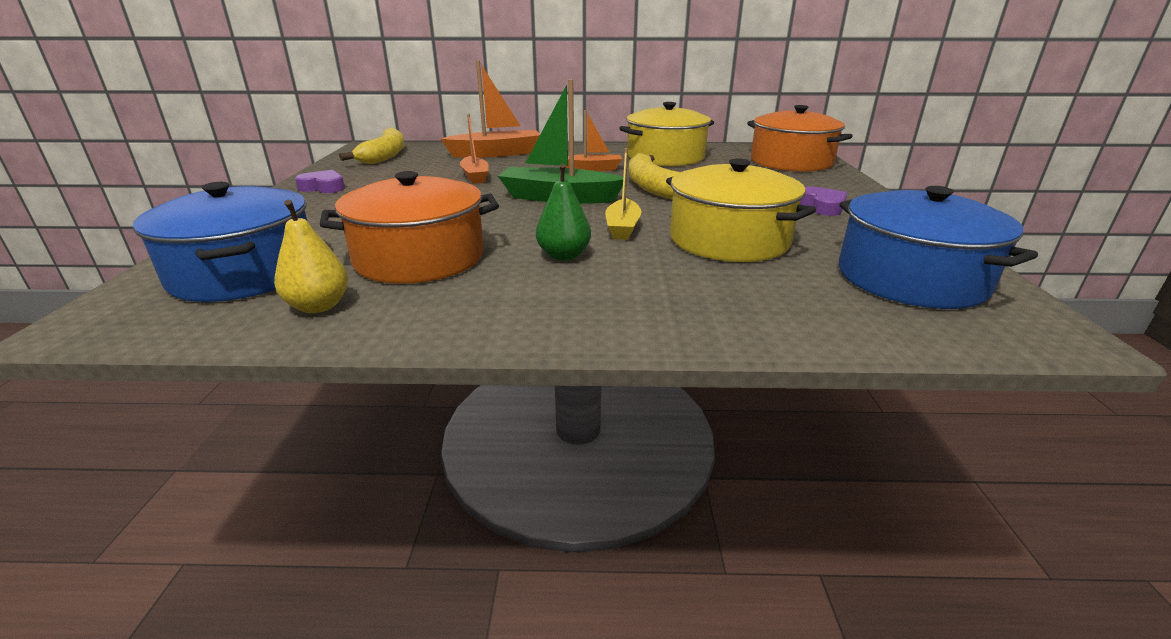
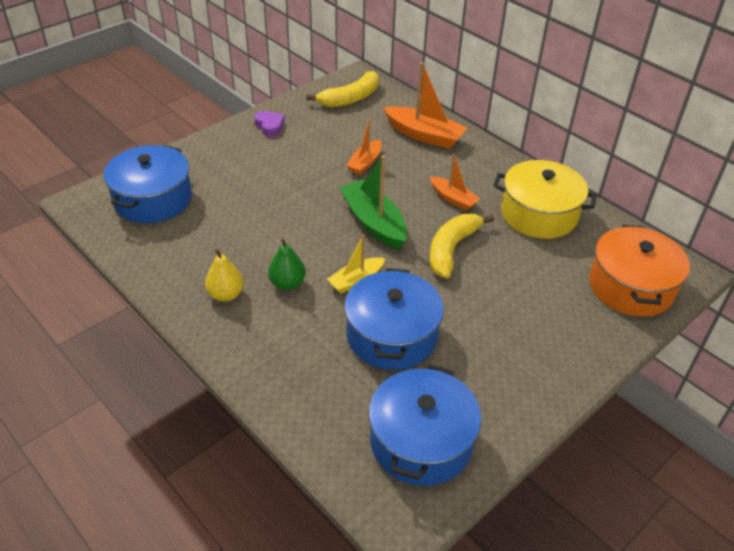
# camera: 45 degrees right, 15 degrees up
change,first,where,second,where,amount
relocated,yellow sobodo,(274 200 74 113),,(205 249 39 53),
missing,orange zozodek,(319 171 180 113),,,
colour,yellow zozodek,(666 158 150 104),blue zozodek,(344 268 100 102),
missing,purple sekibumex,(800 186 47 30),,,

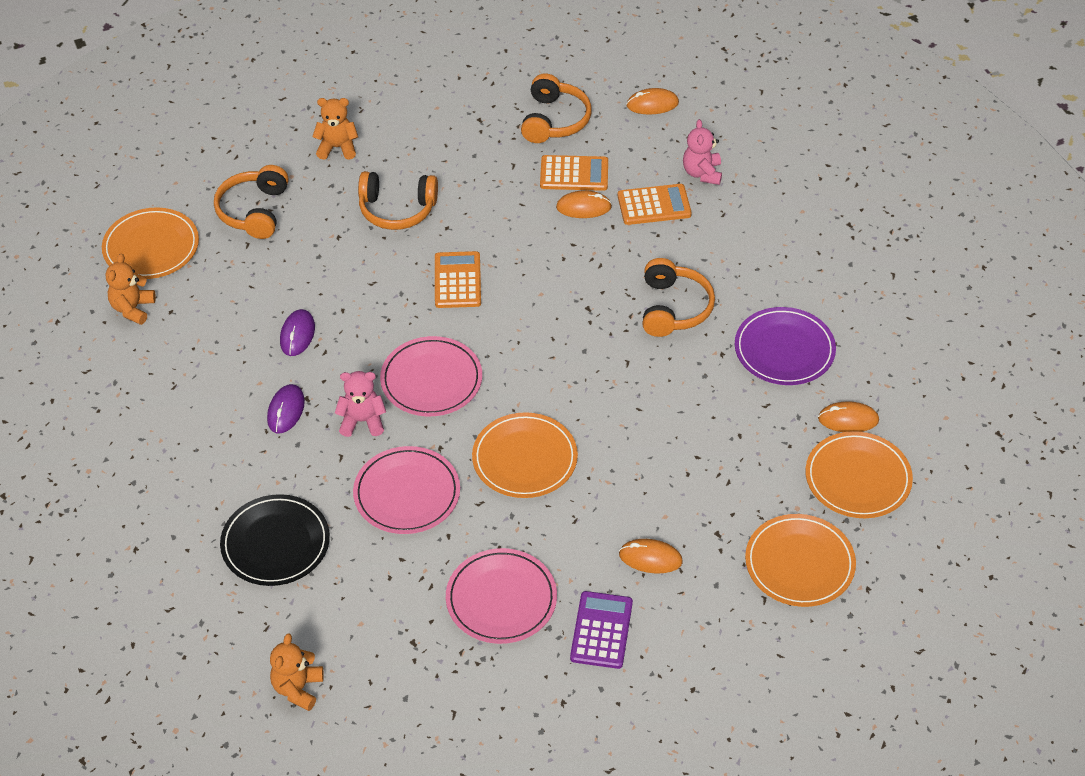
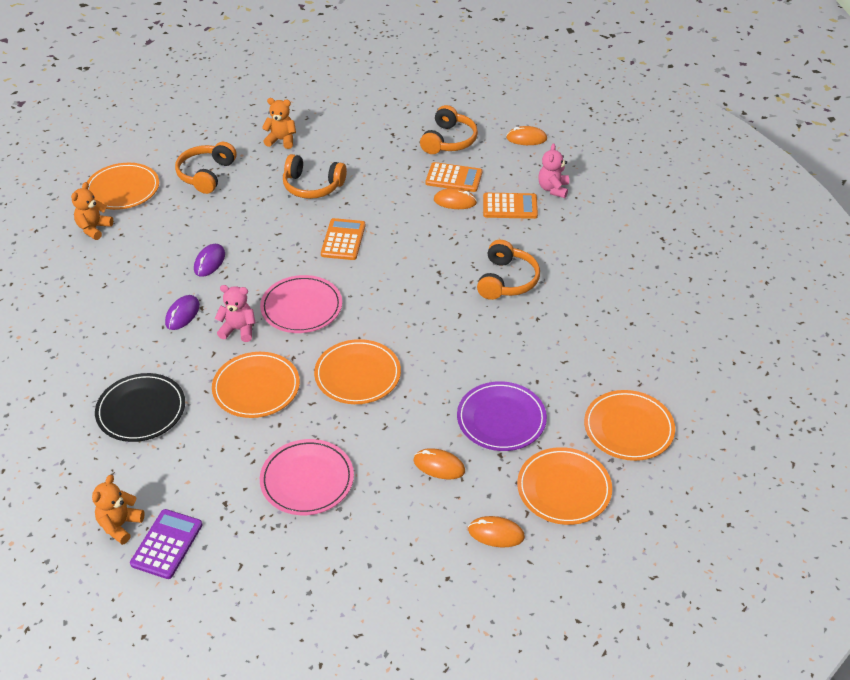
# camera: 10 degrees right, 5 degrees down
change,first,where,second,where,amount
colour,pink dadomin,(353 446 107 88),orange dadomin,(212 352 88 66),
relocated,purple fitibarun,(570 591 63 78),,(130 509 73 70),
relocated,purple dadomin,(735 307 101 78),,(457 381 90 70),
relocated,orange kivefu,(818 401 61 31),,(468 516 57 31),

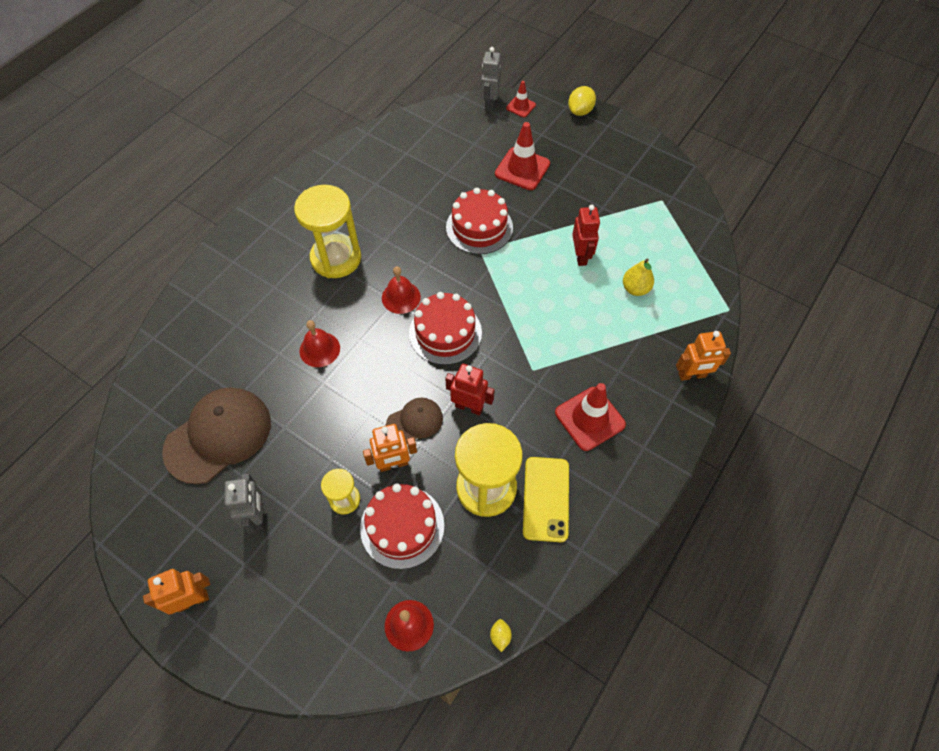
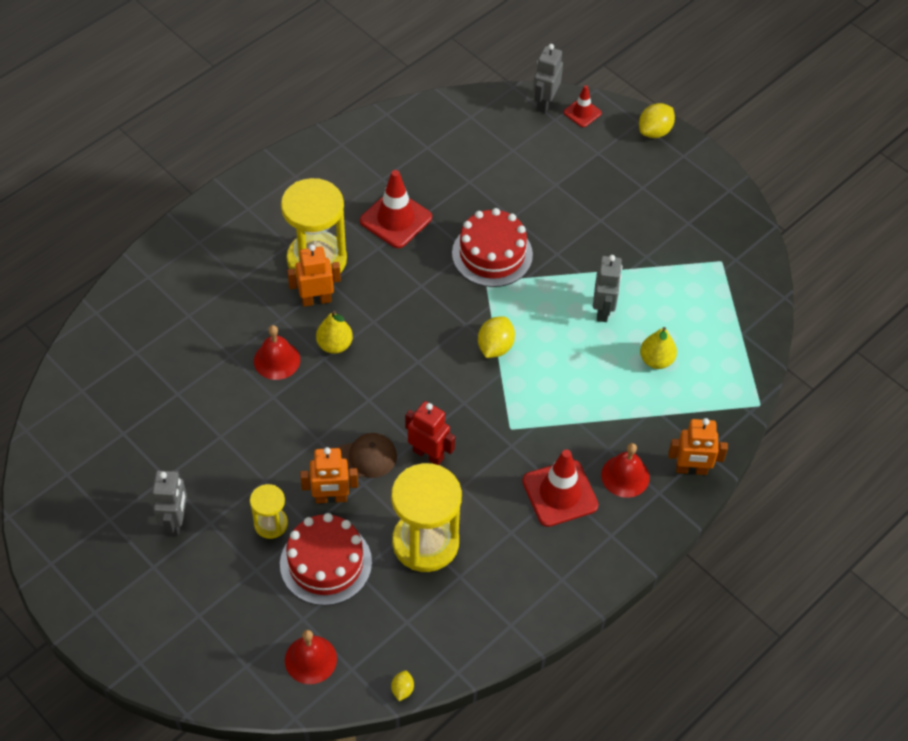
# camera: 10 degrees right, 5 degrees down
change,first,where,second,where,amount
relocated,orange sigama,(143 569 67 46),,(287 245 54 62),
missing,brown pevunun,(162 387 109 97),,,
relocated,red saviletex,(382 266 39 48),,(601 443 49 55),
missing,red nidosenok,(409 292 73 73),,,
relocated,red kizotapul,(495 122 55 68),,(360 170 72 78),
missing,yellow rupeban,(523 457 46 85),,,
colour,red sigama,(572 205 28 61),grey sigama,(593 255 29 67),
appeared,,,yellow sobodo,(316 311 37 43),
appeared,,,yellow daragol,(478 316 37 42),

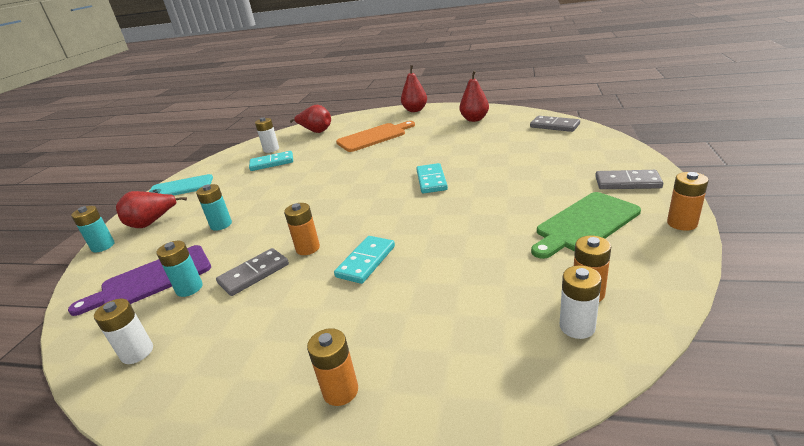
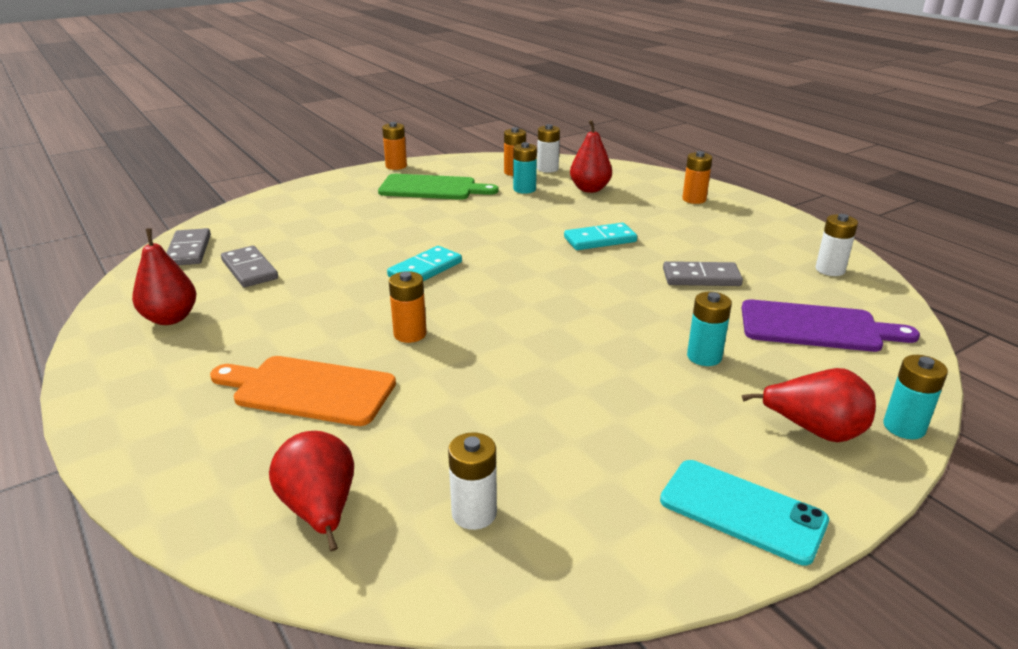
# camera: 140 degrees left, 0 degrees up
change,first,where,second,where,amount
relocated,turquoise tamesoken,(156 241 47 56),,(513 142 24 52),
missing,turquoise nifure,(249 151 44 20),,,
relocated,orange tamesoken,(284 203 36 52),,(389 271 38 72),
relocated,red sobodo,(401 65 26 47),,(570 120 42 73),
relocated,grey nifure,(595 170 68 19),,(221 246 57 41),

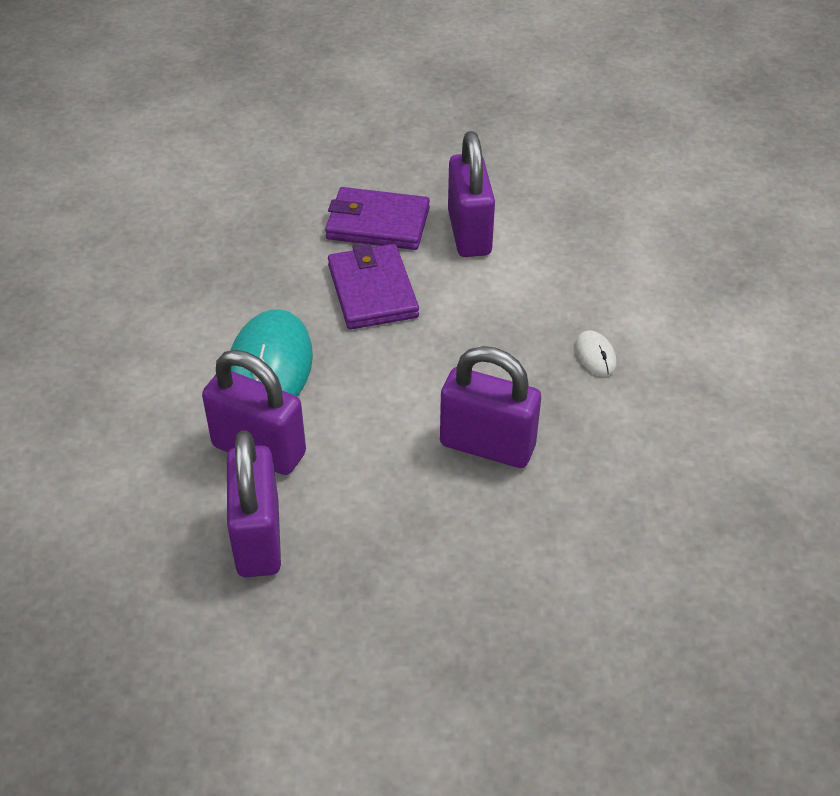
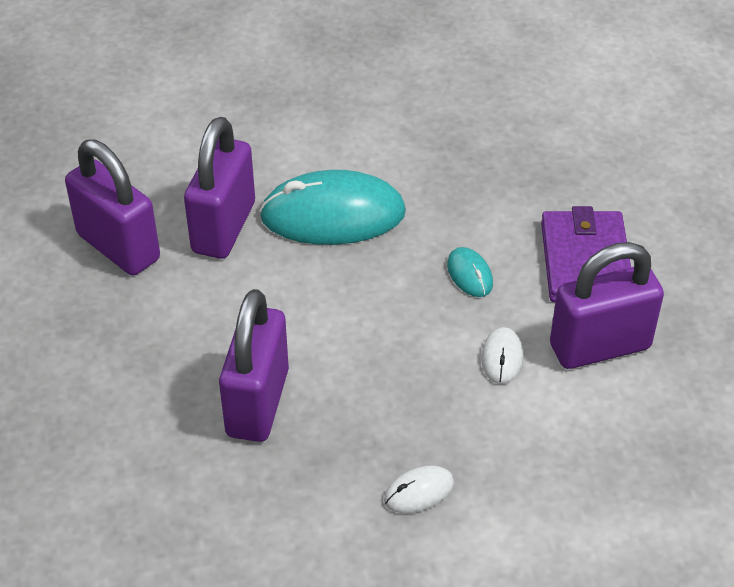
# camera: 80 degrees right, 0 degrees up
change,first,where,second,where,amount
spun,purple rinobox,(227 430 54 147),,(65 139 95 136),60 degrees clockwise
exchanged,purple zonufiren,(328 243 91 87),turquoise kivefu,(447 247 46 50),
appeared,,,white kivefu,(481 327 42 57),

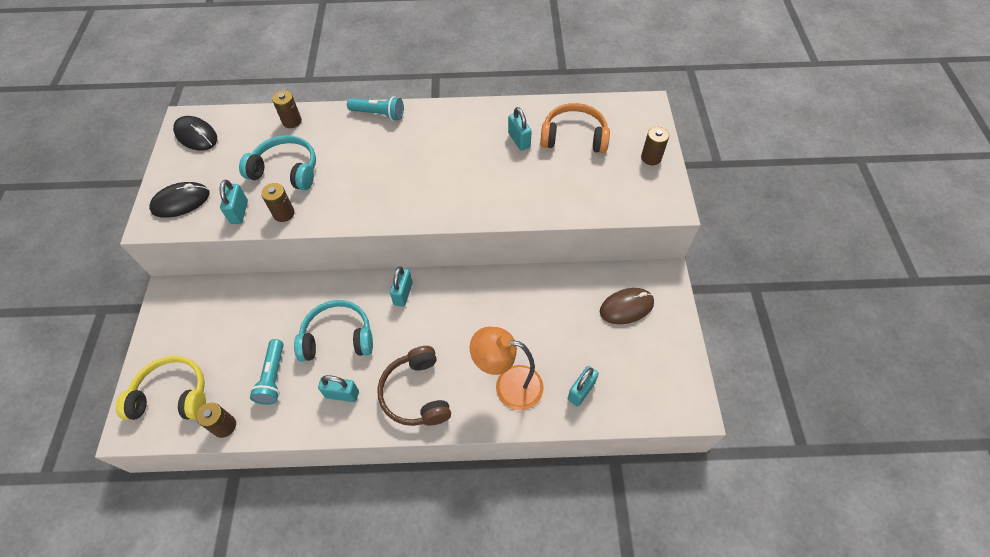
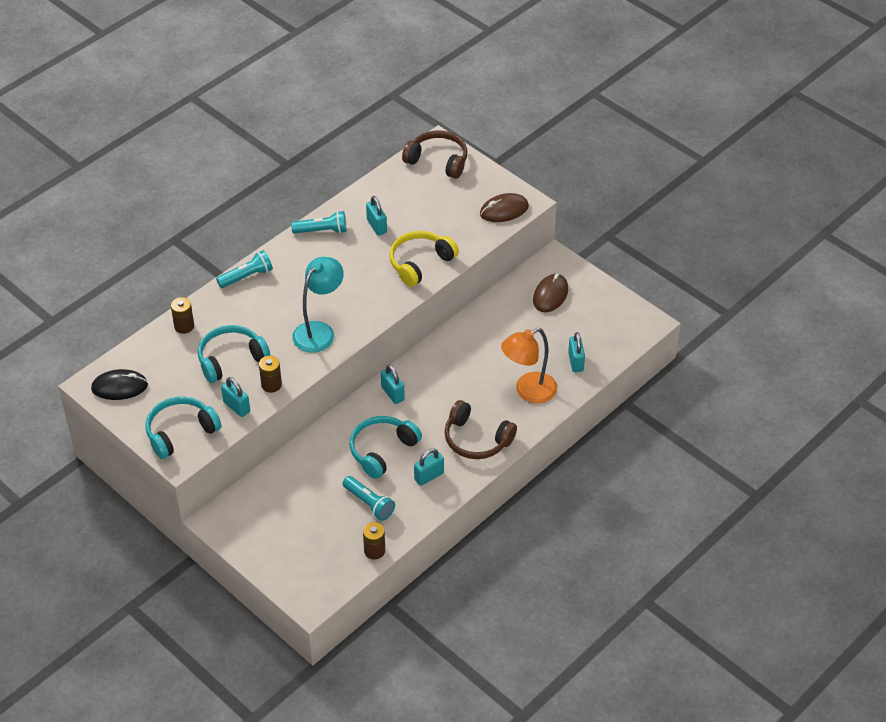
# camera: 45 degrees left, 10 degrees down
change,first,where,second,where,amount
relocated,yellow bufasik,(116 356 90 64),,(389 231 70 56),
exchanged,black kivefu,(149 182 61 36),turquoise bufasik,(145 396 76 63),
spun,turquoise rinobox,(508 107 24 44),,(366 196 21 40),45 degrees clockwise
missing,orange bufasik,(540 103 70 50),,,
missing,brown tamesoken,(641 127 28 38),,,
appeared,,,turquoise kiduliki,(291 211 56 23),
appeared,,,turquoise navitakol,(292 257 52 96),
appeared,,,brown bufasik,(402 131 65 48),
appeared,,,brown kivefu,(480 193 49 29),

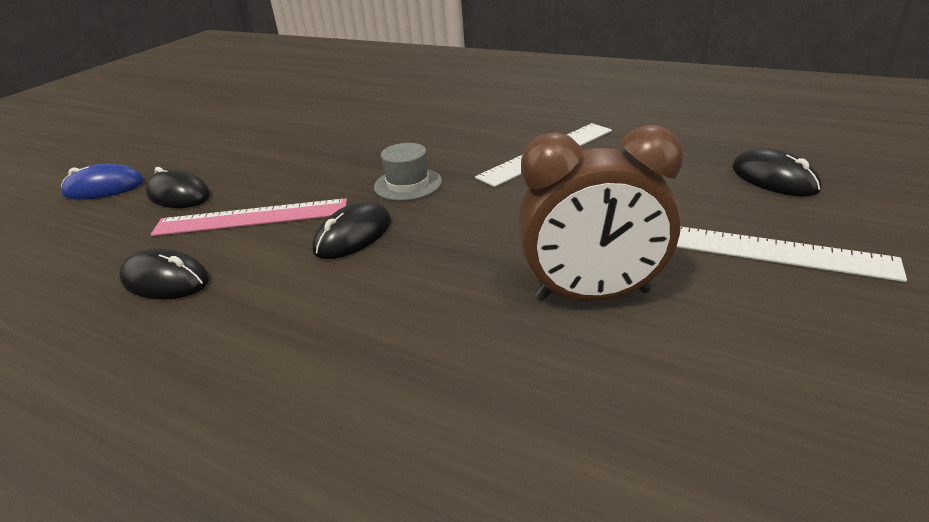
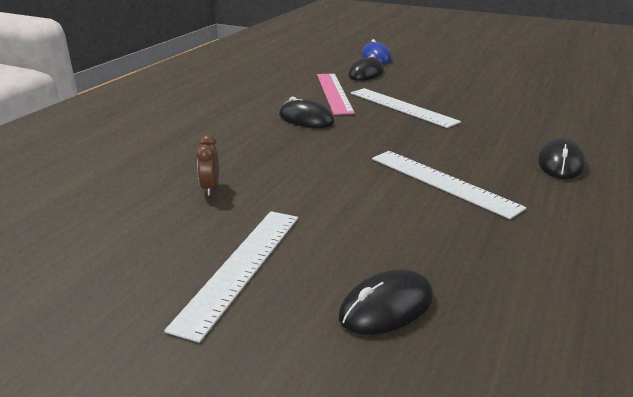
# camera: 85 degrees right, 5 degrees down
change,first,where,second,where,amount
relocated,black kivefu,(119 248 90 51),,(538 138 47 41),
missing,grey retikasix,(374 143 68 58),,,
size,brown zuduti,(518 125 166 176),,(196 135 23 61),x0.43
appeared,,,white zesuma,(351 88 110 40),

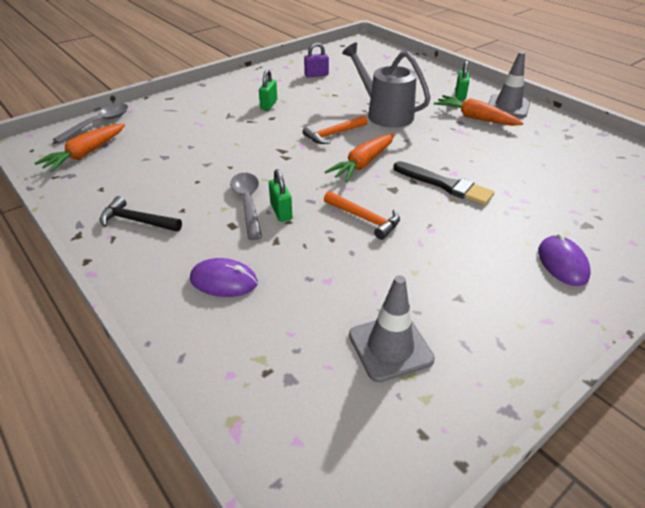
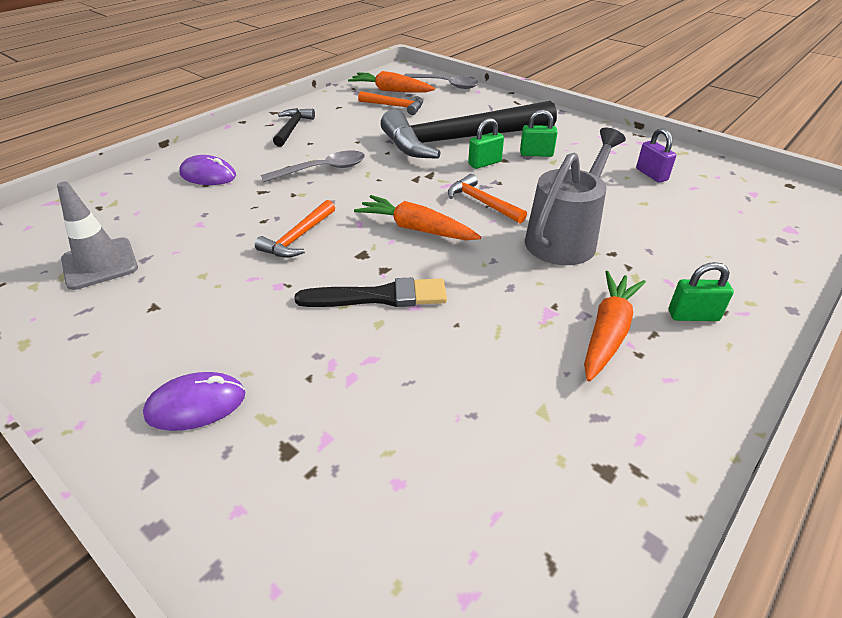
# camera: 80 degrees right, 0 degrees up
change,first,where,second,where,amount
spun,purple kivefu,(190 258 68 39),,(179 155 57 30),75 degrees counterclockwise
relocated,green rinobox,(269 169 23 53),,(468 118 36 51),
spun,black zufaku,(393 161 101 44),,(294 277 153 30),120 degrees counterclockwise
missing,grey kizotapul,(488 52 42 66),,,
appeared,,,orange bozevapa,(358 91 65 24),
appeared,,,black bozevapa,(381 101 176 58),

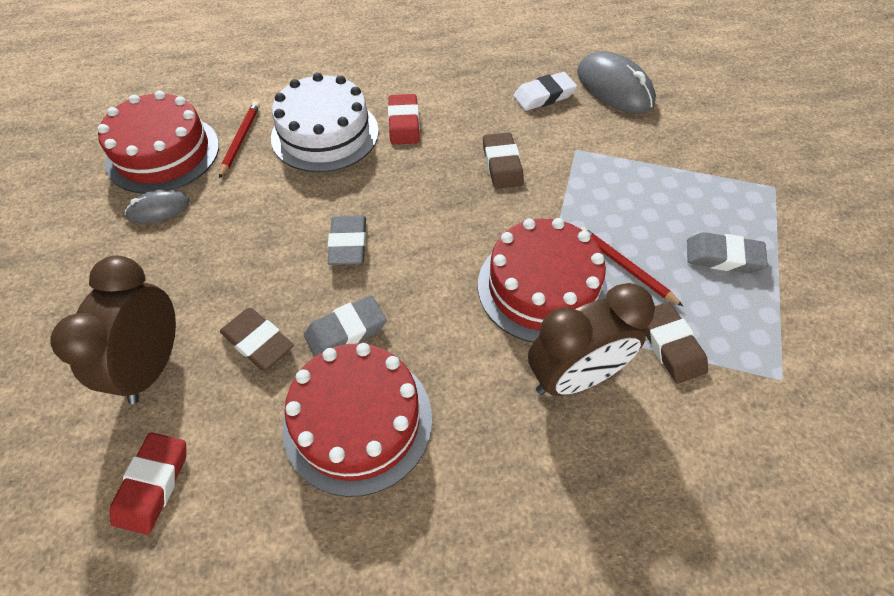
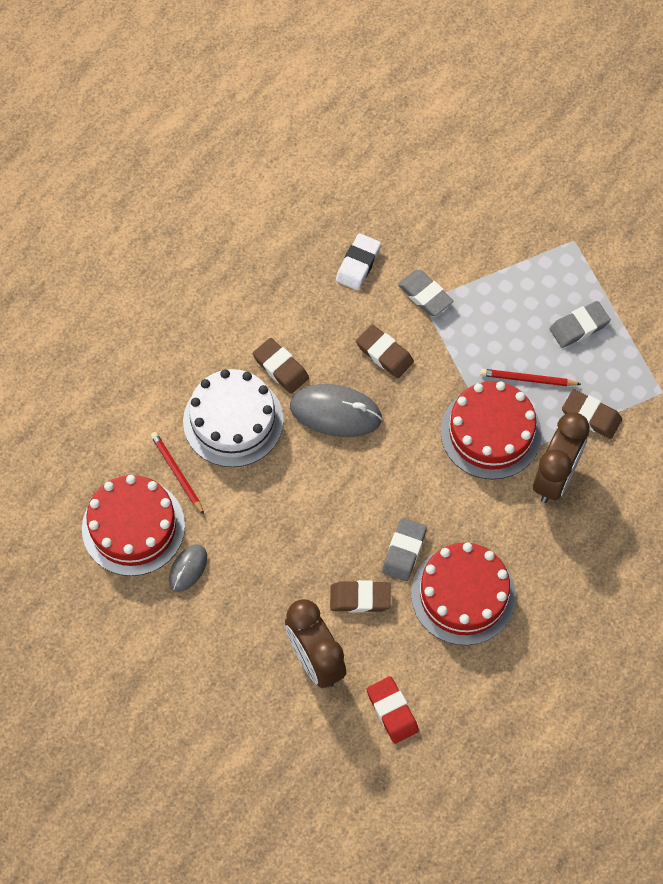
# camera: 40 degrees left, 10 degrees up
change,first,where,second,where,amount
relocated,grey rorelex,(328 215 38 50),,(398 270 56 46),
colour,red rorelex,(388 94 32 50),brown rorelex,(253 338 56 56),
relocated,grey kivefu,(577 51 79 62),,(290 384 92 53),

